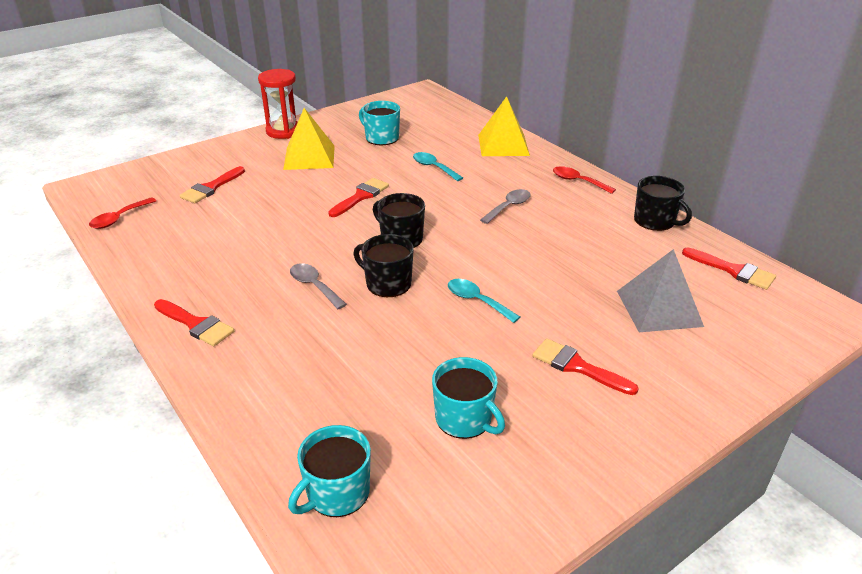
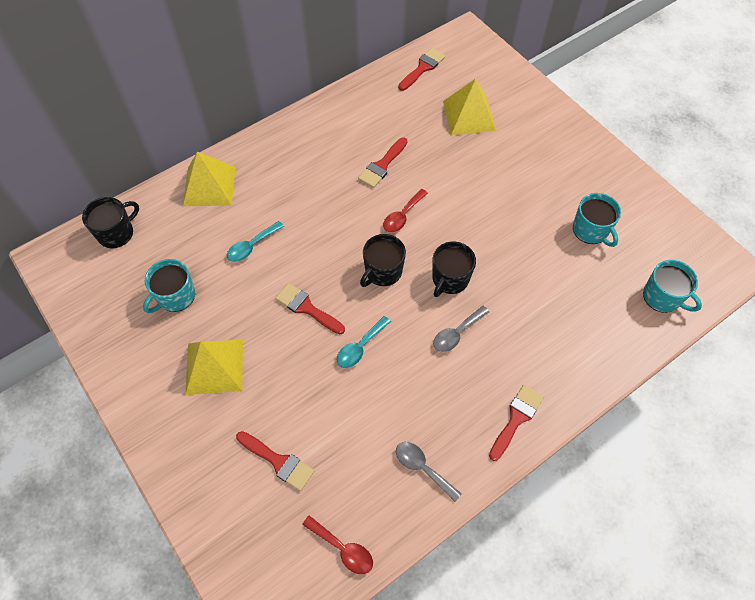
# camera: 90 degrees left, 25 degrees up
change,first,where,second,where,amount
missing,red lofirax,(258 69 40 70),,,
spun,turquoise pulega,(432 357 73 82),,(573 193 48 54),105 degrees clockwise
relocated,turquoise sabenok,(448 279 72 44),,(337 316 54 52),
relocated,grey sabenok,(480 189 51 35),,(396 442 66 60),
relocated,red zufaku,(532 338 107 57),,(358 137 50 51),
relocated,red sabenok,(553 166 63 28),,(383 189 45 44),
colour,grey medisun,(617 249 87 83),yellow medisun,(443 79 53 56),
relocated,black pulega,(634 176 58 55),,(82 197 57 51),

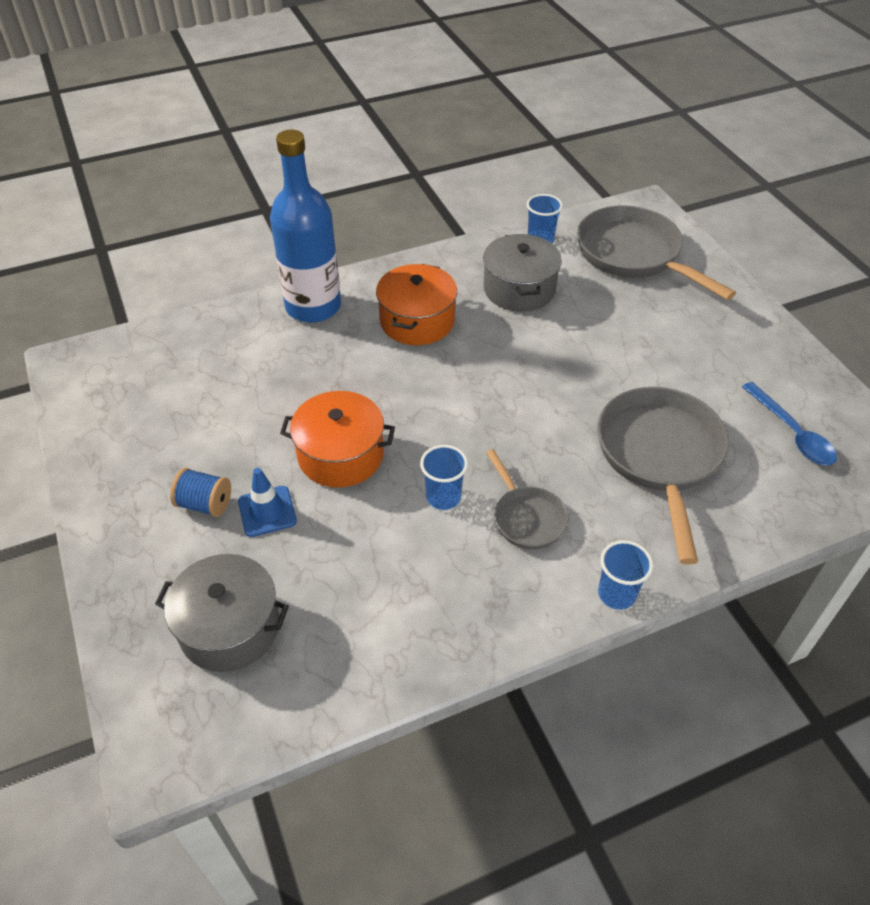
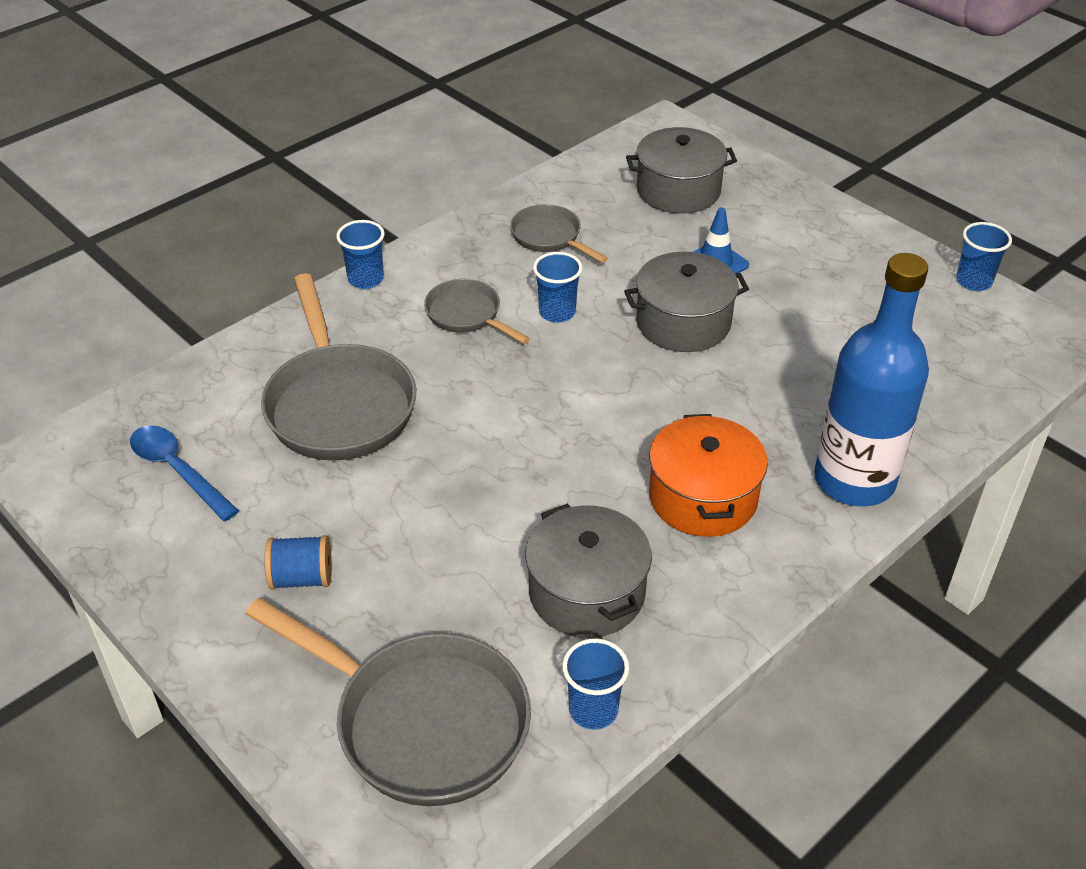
# camera: 160 degrees right, 5 degrees down
change,first,where,second,where,amount
relocated,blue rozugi,(170 468 61 49),,(265 535 67 55),
colour,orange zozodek,(280 391 115 97),grey zozodek,(624 252 125 100),
appeared,,,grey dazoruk,(510 204 98 59),
appeared,,,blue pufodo,(956 222 56 69),

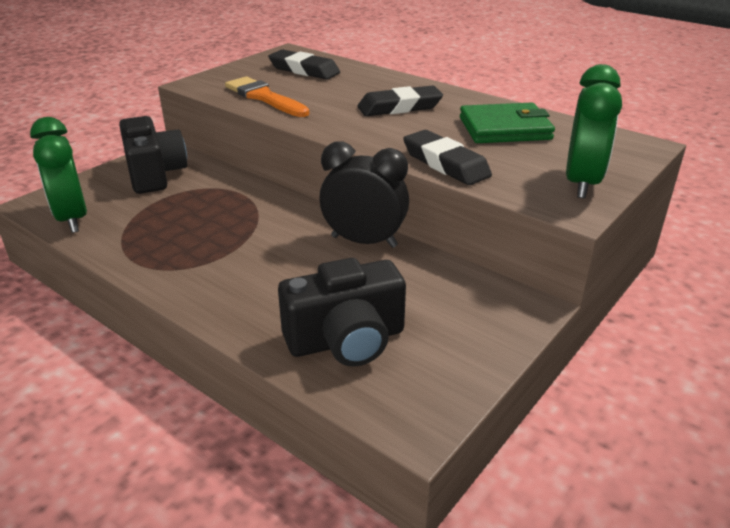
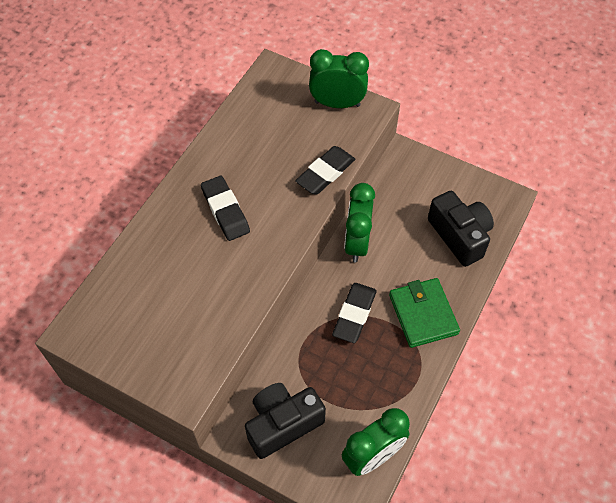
# camera: 100 degrees left, 25 degrees up
change,first,where,second,where,amount
missing,orange zufaku,(225 76 84 41),,,
relocated,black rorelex,(268 49 72 31),,(332 283 45 60),
colour,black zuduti,(319 141 90 107),green zuduti,(344 183 31 79),
relocated,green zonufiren,(460 103 95 40),,(389 278 71 70),

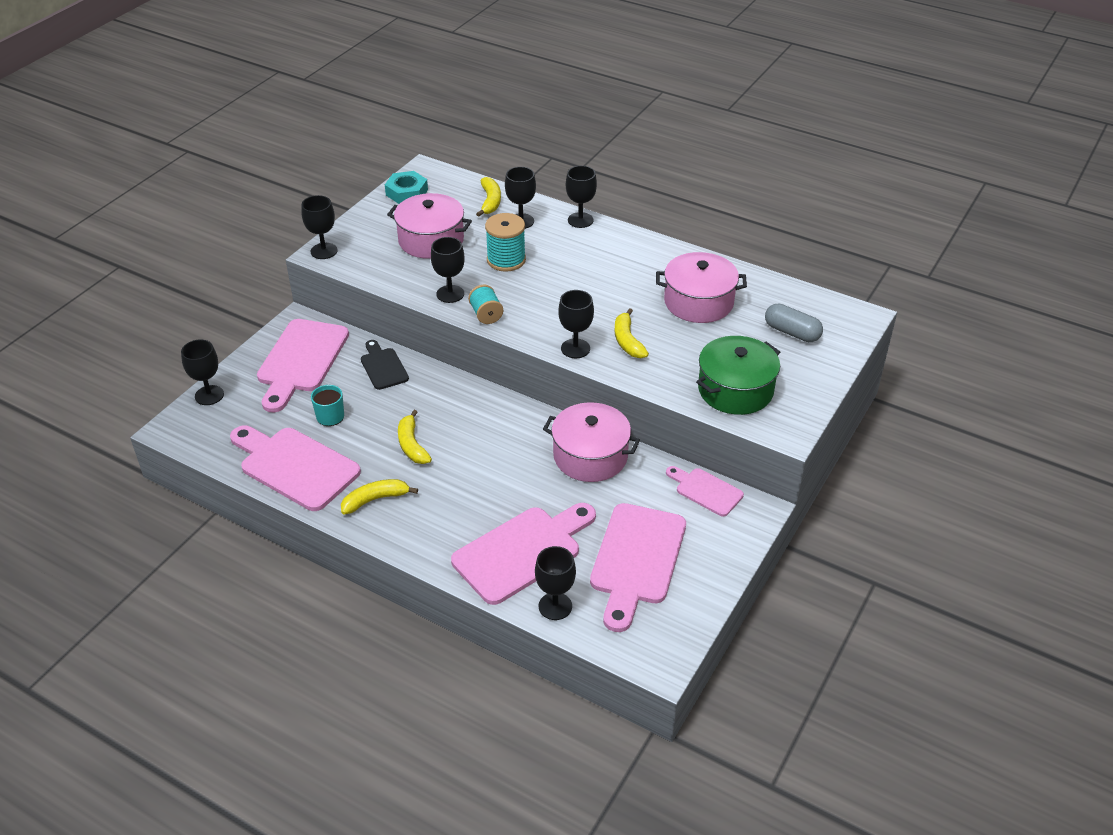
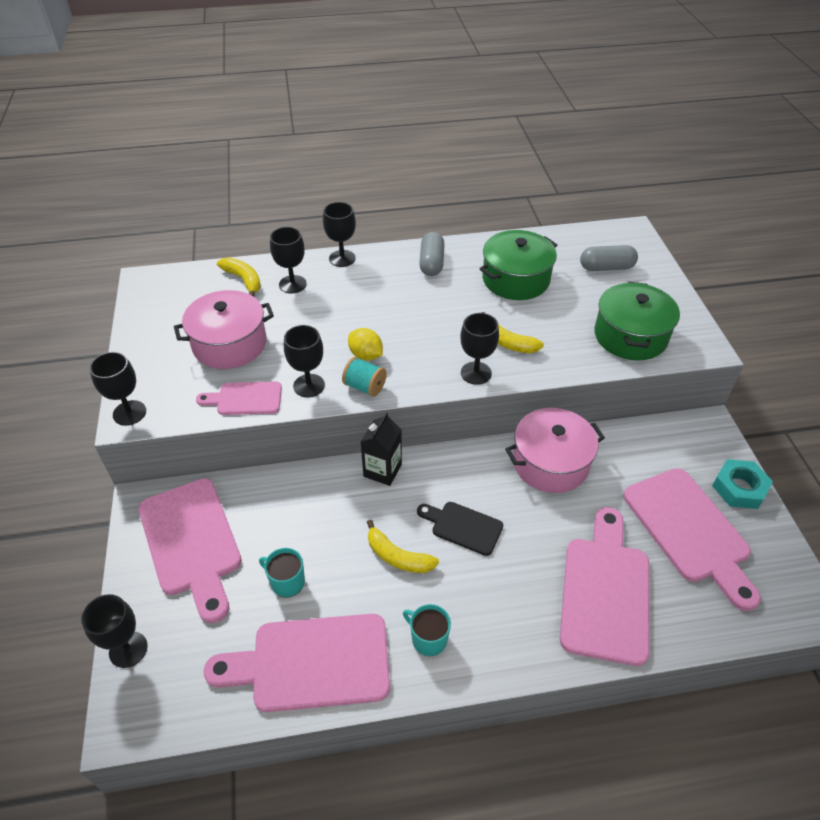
# camera: 40 degrees left, 5 degrees up
change,first,where,second,where,amount
exchanged,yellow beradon,(341 479 77 36),turquoise pulega,(403 604 48 52),
relocated,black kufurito,(361 340 48 50),,(417 502 86 54),
relocated,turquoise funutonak,(385 171 43 33),,(712 459 61 50),
missing,turquoise rozugi,(485 213 41 58),,,
missing,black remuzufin,(535 546 41 74),,,
colour,pink zozodek,(656 252 91 71),green zozodek,(480 230 77 70),
relocated,pink kufurito,(666 466 78 50),,(196 381 86 34),
appeared,,,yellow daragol,(348 328 35 33),
appeared,,,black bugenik,(361 412 41 74),
appeared,,,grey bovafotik,(419 232 25 44),

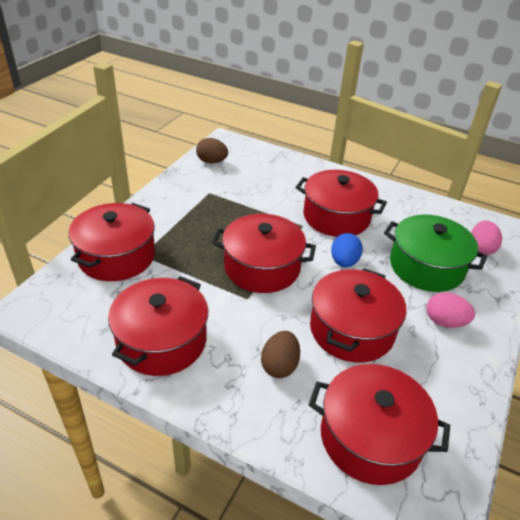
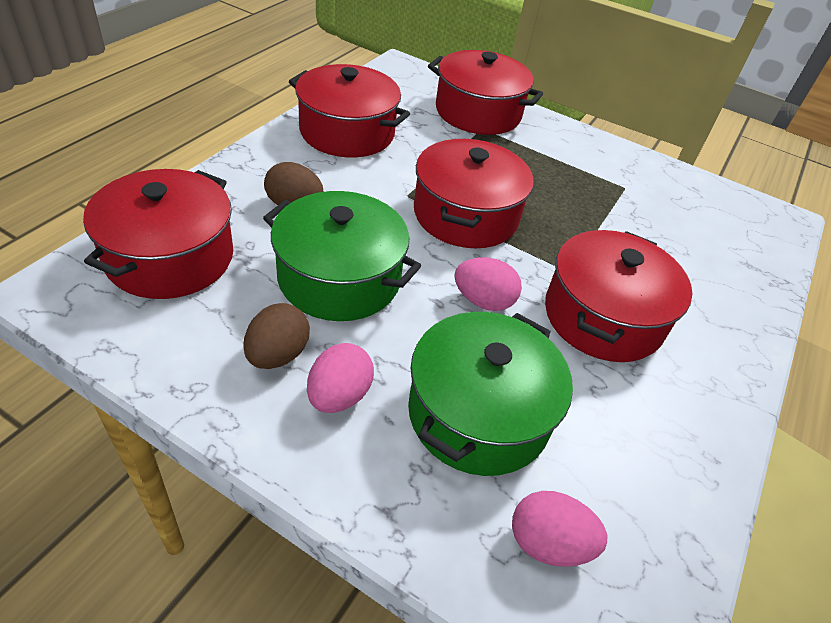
# camera: 90 degrees right, 5 degrees up
change,first,where,second,where,amount
relocated,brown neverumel,(196 138 32 25),,(243 303 67 66),
colour,red zozodek,(310 268 96 95),green zozodek,(263 191 158 130),
colour,blue neverumel,(331 233 32 34),pink neverumel,(454 257 68 54),

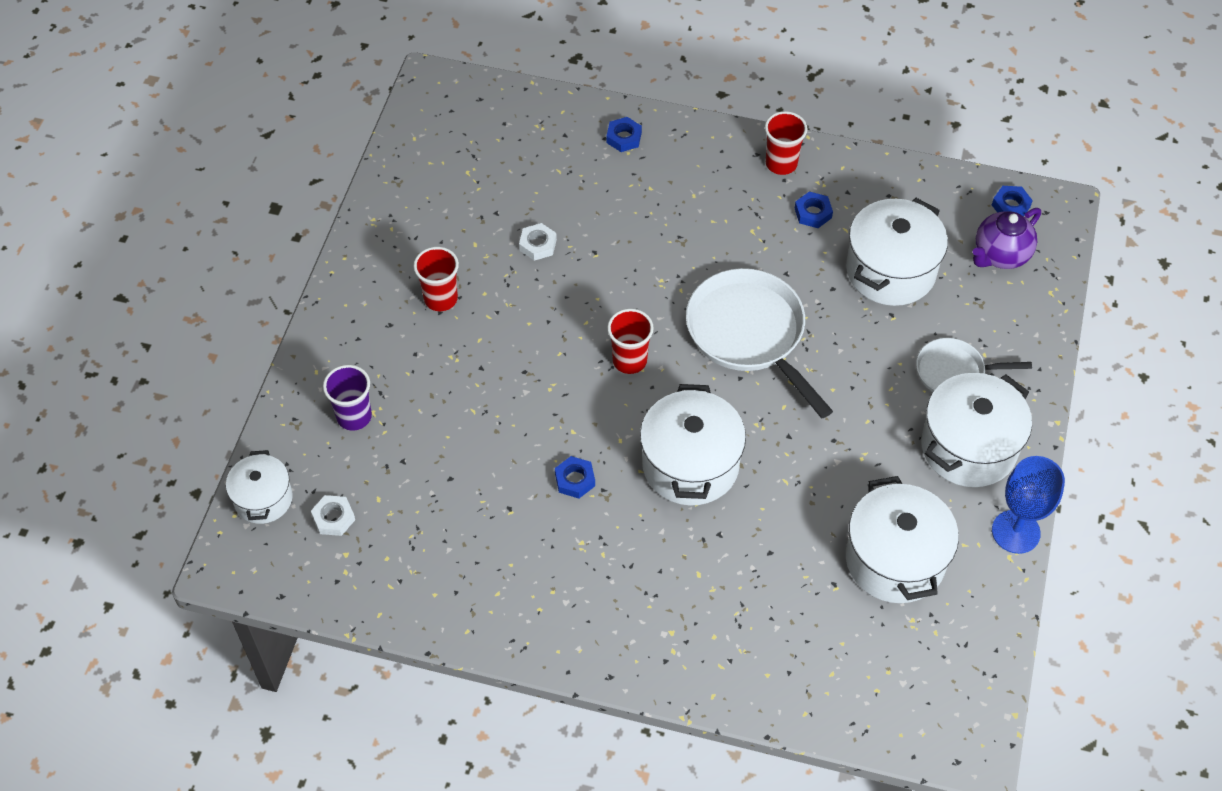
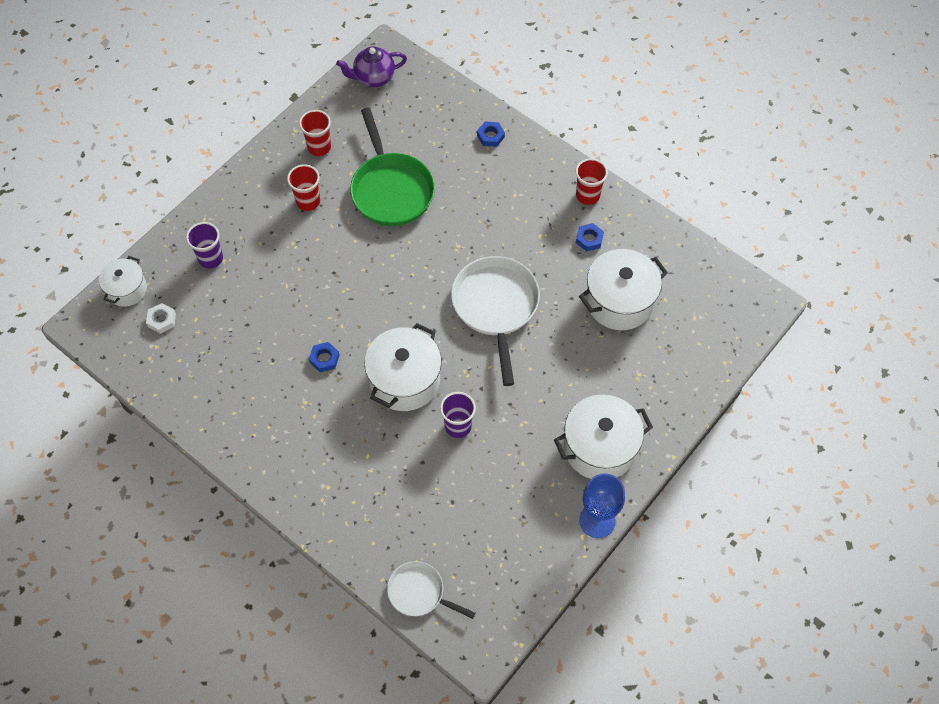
# camera: 25 degrees right, 5 degrees up
change,first,where,second,where,amount
exchanged,white funutonak,(519 223 38 38),green dazoruk,(350 108 85 118),
relocated,red pufodo,(607 309 47 65),,(299 110 32 46),
missing,white zozodek,(846 476 113 127),,,
relocated,white dazoruk,(916 338 116 54),,(387 561 89 58),
relocated,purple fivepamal,(972 208 69 61),,(336 46 71 41),
missing,blue funutonak,(992 186 41 30),,,
appeared,,,purple pufodo,(440 392 36 46),

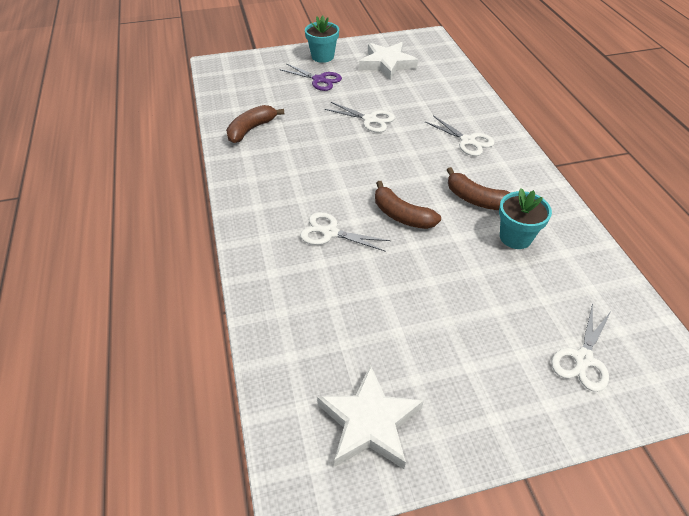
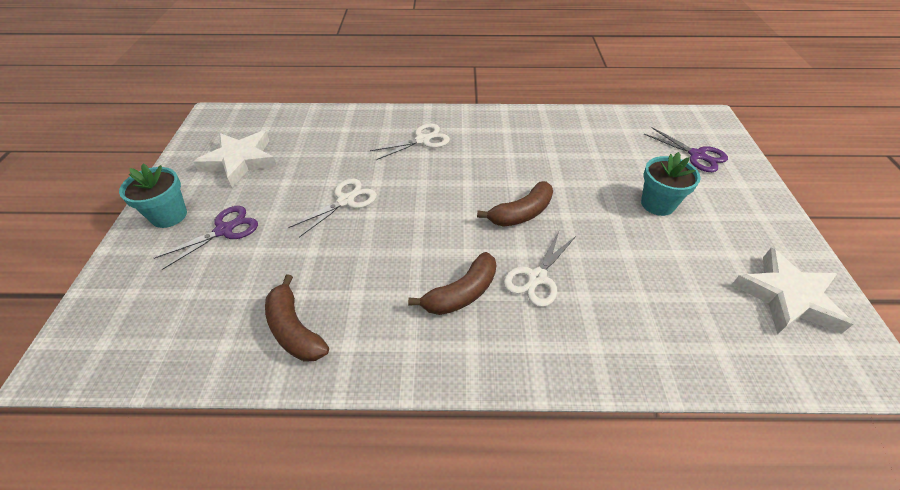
# camera: 75 degrees left, 0 degrees up
change,first,where,second,where,amount
relocated,brown beradon,(447 167 64 43),,(408 252 88 63),
relocated,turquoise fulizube,(499 188 53 61),,(641 152 59 64),
colour,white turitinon,(551 304 61 88),purple turitinon,(644 127 84 45),

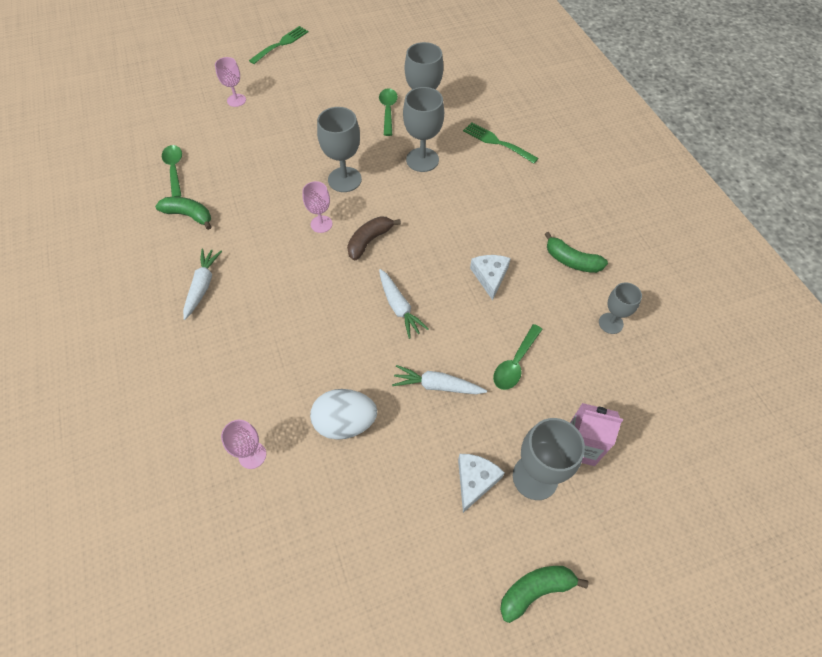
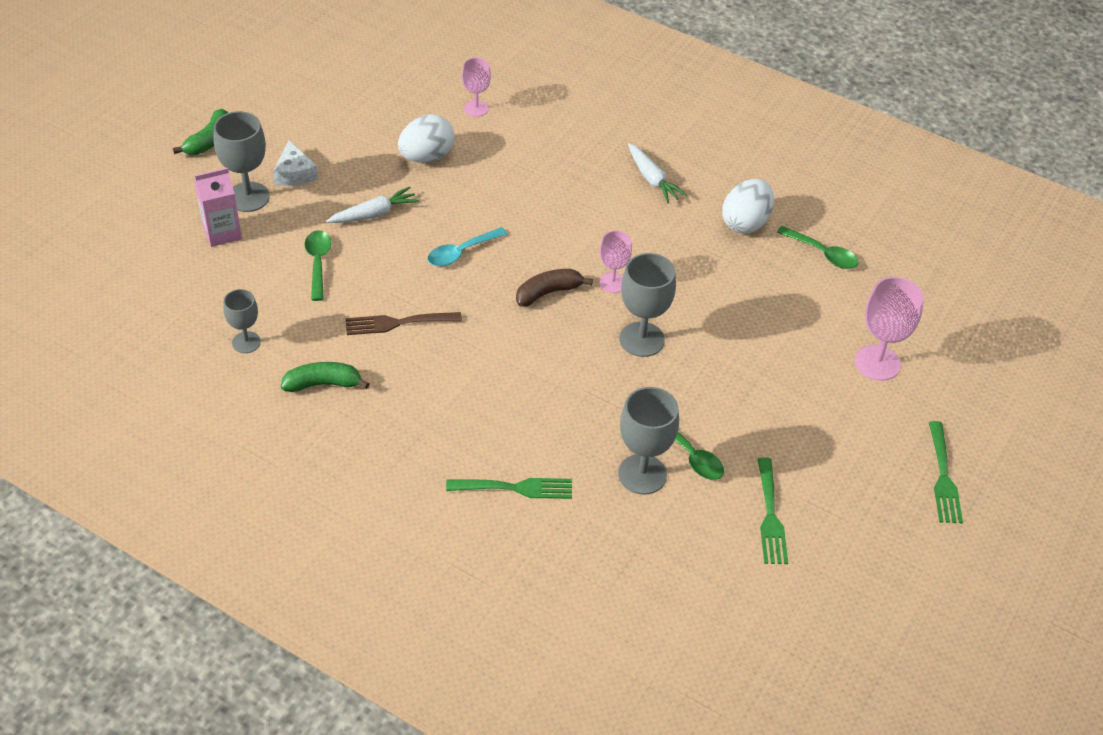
# camera: 140 degrees right, 10 degrees down
change,first,where,second,where,amount
exchanged,green beradon,(155 197 56 33),white neverumel,(722 179 52 55),
size,pink remuzufin,(215 57 31 50),,(855 277 69 104),x1.62
spun,brown beradon,(347 216 54 44),,(516 269 77 38),120 degrees counterclockwise
exchanged,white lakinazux,(379 269 50 70),turquoise sabenok,(427 227 81 39),
missing,grey remuzufin,(403 87 41 85),,,
exchanged,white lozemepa,(470 255 41 46),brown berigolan,(346 312 116 23),
appeared,,,green berigolan,(758 457 30 107),

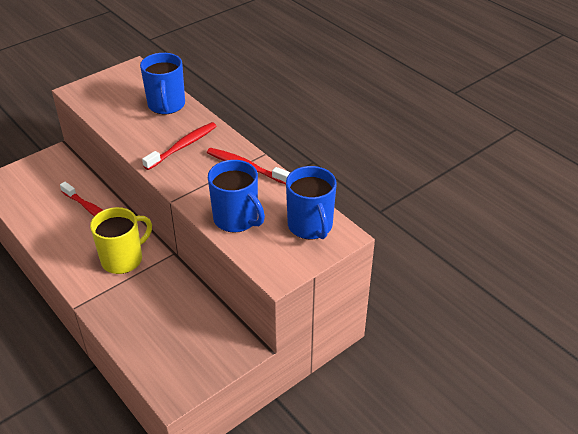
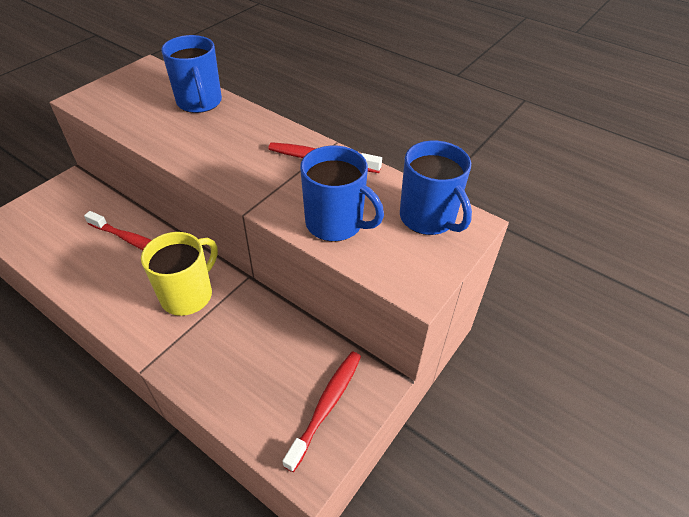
# camera: 15 degrees left, 5 degrees up
change,first,where,second,where,amount
relocated,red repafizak,(142 122 75 48),,(283 351 78 121),

